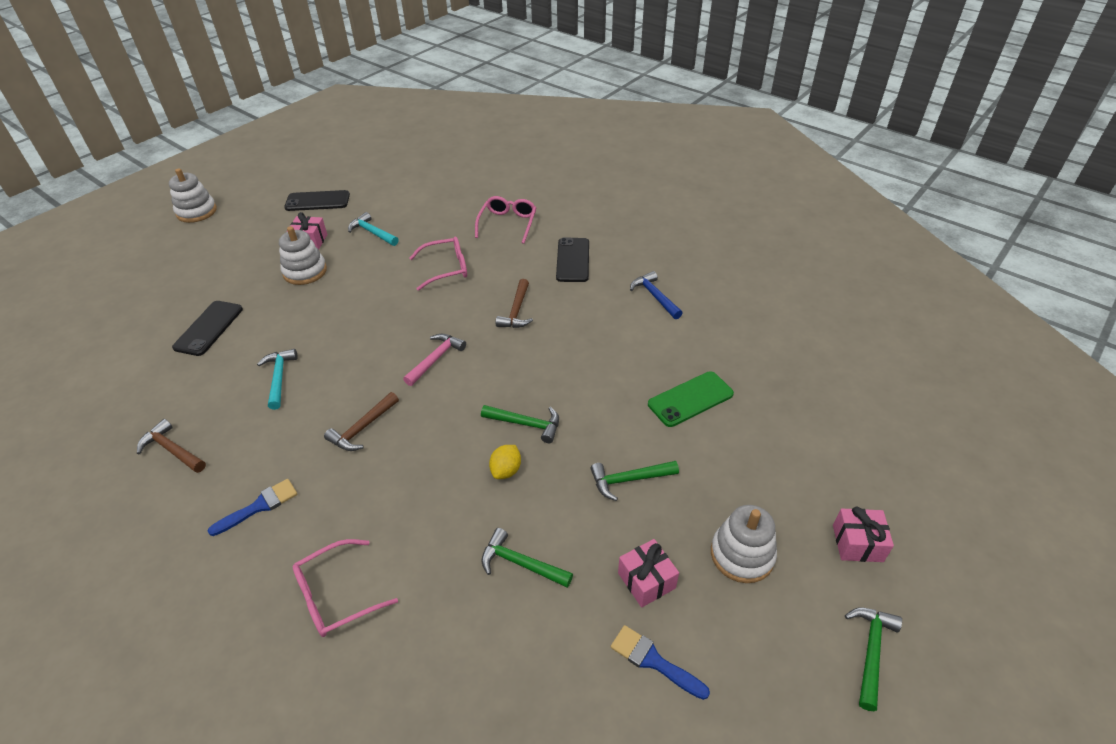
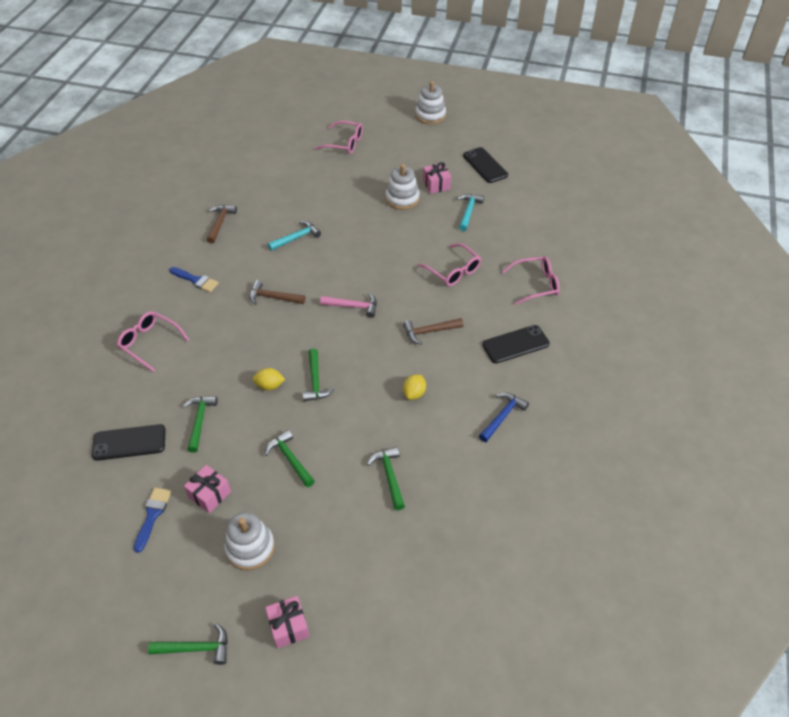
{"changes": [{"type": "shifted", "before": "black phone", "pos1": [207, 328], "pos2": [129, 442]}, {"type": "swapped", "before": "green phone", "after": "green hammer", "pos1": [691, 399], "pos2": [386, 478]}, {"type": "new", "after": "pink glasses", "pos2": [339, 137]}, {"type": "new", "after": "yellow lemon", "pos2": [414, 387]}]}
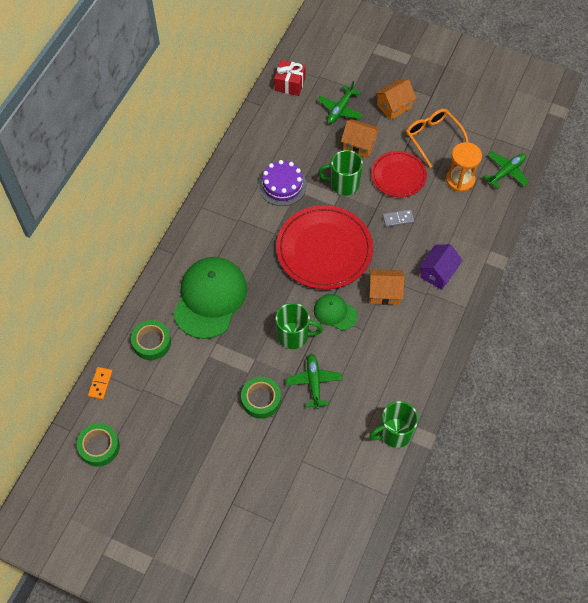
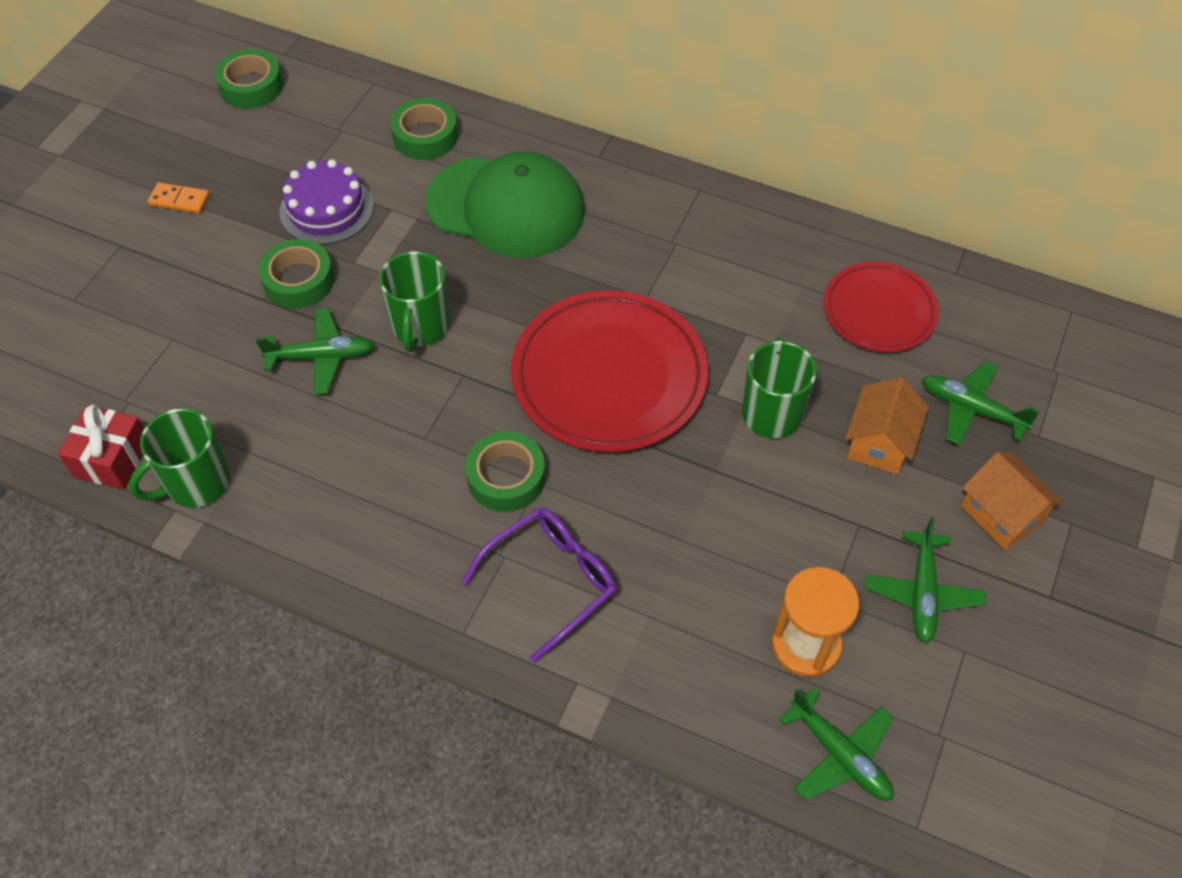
{"changes": [{"type": "shifted", "before": "orange domino", "pos1": [100, 383], "pos2": [179, 198]}, {"type": "shifted", "before": "purple cake", "pos1": [282, 183], "pos2": [327, 202]}, {"type": "shifted", "before": "red gift", "pos1": [290, 78], "pos2": [101, 447]}, {"type": "gone", "before": "green cap", "pos1": [335, 312]}, {"type": "swapped", "before": "orange house", "after": "green tape", "pos1": [387, 287], "pos2": [505, 471]}, {"type": "rotated", "before": "green mug", "pos1": [393, 424], "pos2": [179, 458], "turn": -105}, {"type": "shifted", "before": "red plate", "pos1": [399, 174], "pos2": [881, 307]}, {"type": "gone", "before": "grey domino", "pos1": [398, 218]}, {"type": "swapped", "before": "orange glasses", "after": "green plane", "pos1": [437, 138], "pos2": [925, 580]}, {"type": "swapped", "before": "purple house", "after": "purple glasses", "pos1": [440, 267], "pos2": [539, 585]}]}
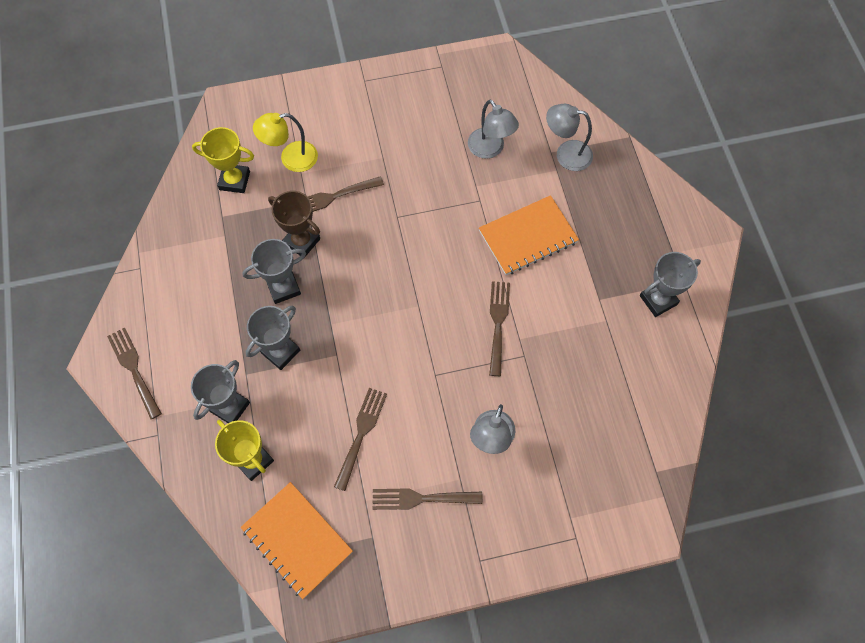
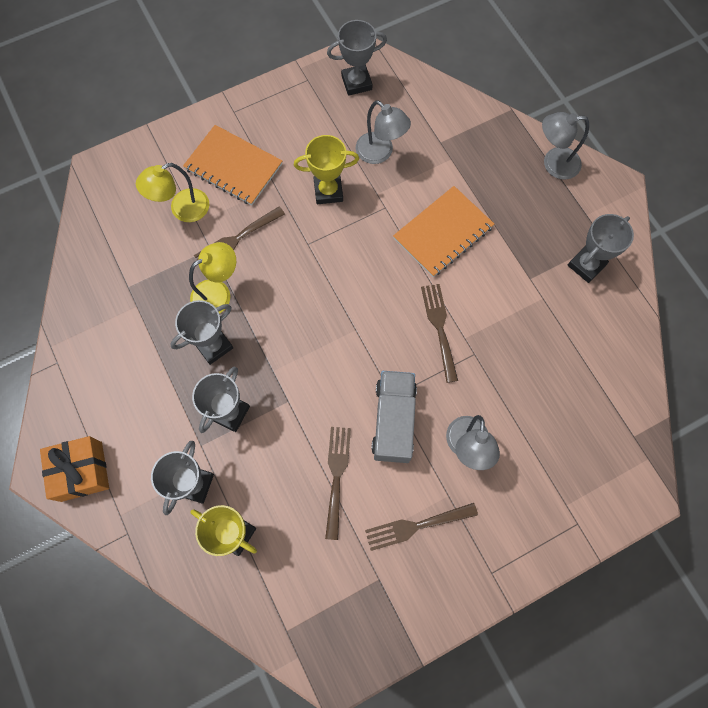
{"changes": [{"type": "swapped", "before": "brown fork", "after": "orange gift", "pos1": [134, 373], "pos2": [74, 469]}, {"type": "shifted", "before": "yellow trophy", "pos1": [223, 160], "pos2": [326, 169]}, {"type": "shifted", "before": "orange notebook", "pos1": [296, 540], "pos2": [232, 165]}, {"type": "swapped", "before": "brown trophy", "after": "yellow lamp", "pos1": [294, 224], "pos2": [212, 278]}, {"type": "shifted", "before": "grey lamp", "pos1": [569, 137], "pos2": [565, 146]}, {"type": "new", "after": "grey trophy", "pos2": [357, 58]}, {"type": "new", "after": "grey truck", "pos2": [394, 417]}]}
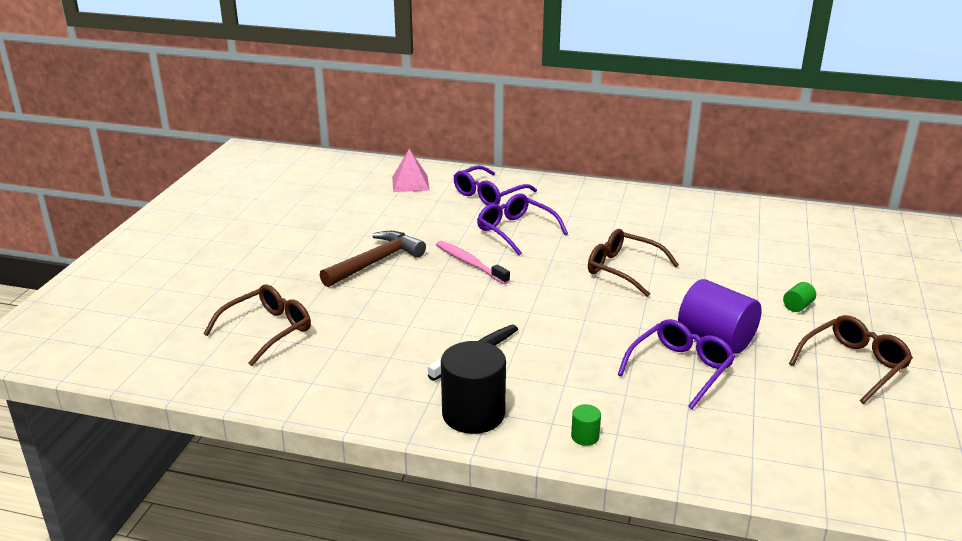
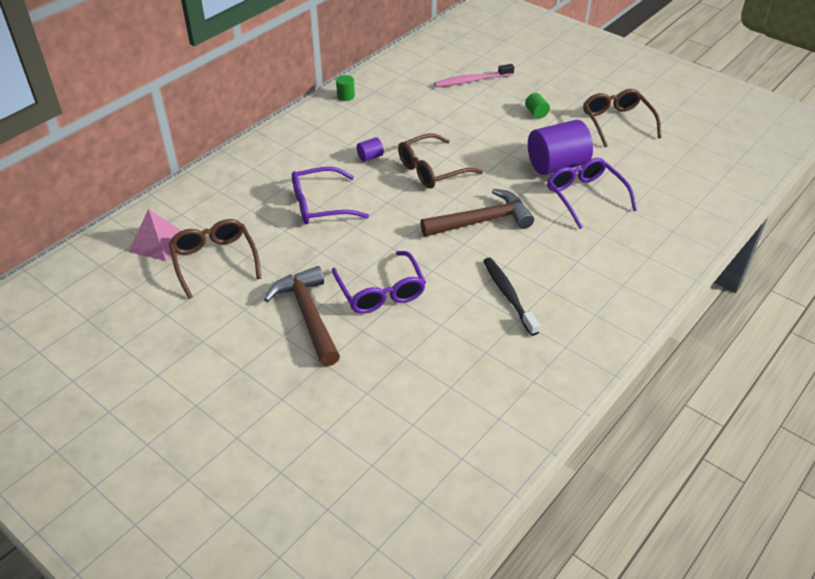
{"changes": [{"type": "shifted", "before": "brown glasses", "pos1": [257, 325], "pos2": [215, 259]}, {"type": "shifted", "before": "pink toothbrush", "pos1": [473, 262], "pos2": [474, 75]}, {"type": "gone", "before": "black cylinder", "pos1": [473, 387]}, {"type": "shifted", "before": "purple glasses", "pos1": [495, 185], "pos2": [379, 282]}, {"type": "shifted", "before": "green cylinder", "pos1": [586, 425], "pos2": [345, 88]}, {"type": "new", "after": "purple cylinder", "pos2": [370, 149]}, {"type": "new", "after": "brown hammer", "pos2": [477, 213]}]}
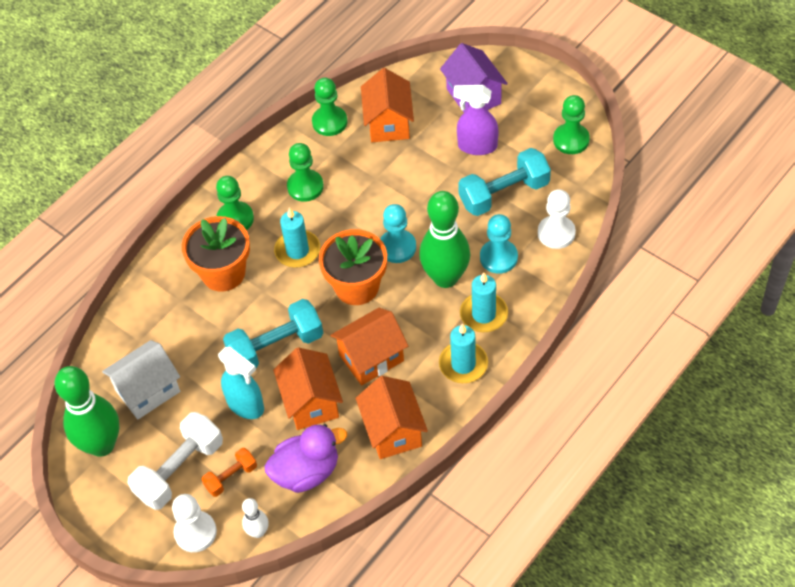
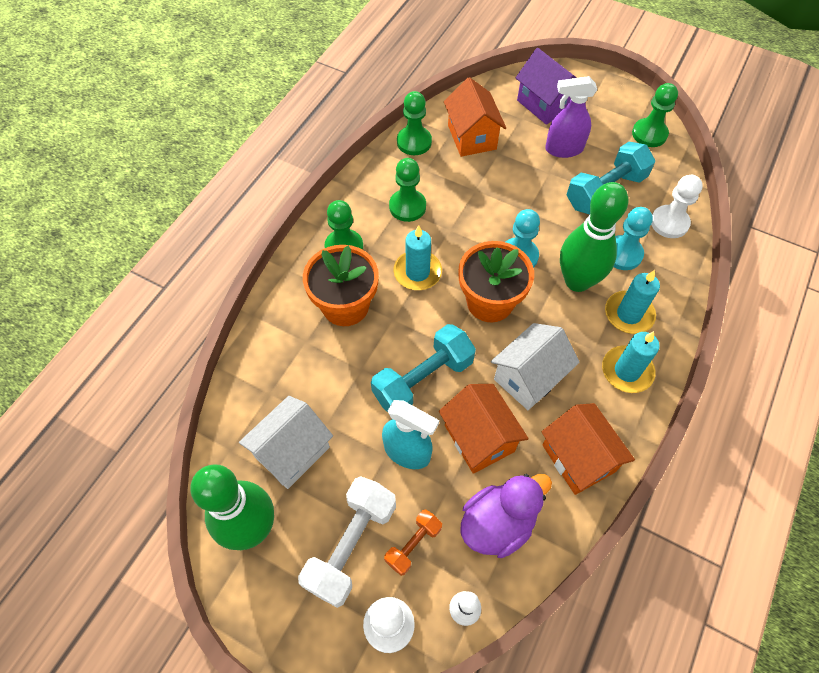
{"changes": [{"type": "repainted", "before": "orange house", "after": "white house", "pos1": [369, 346], "pos2": [535, 366]}]}
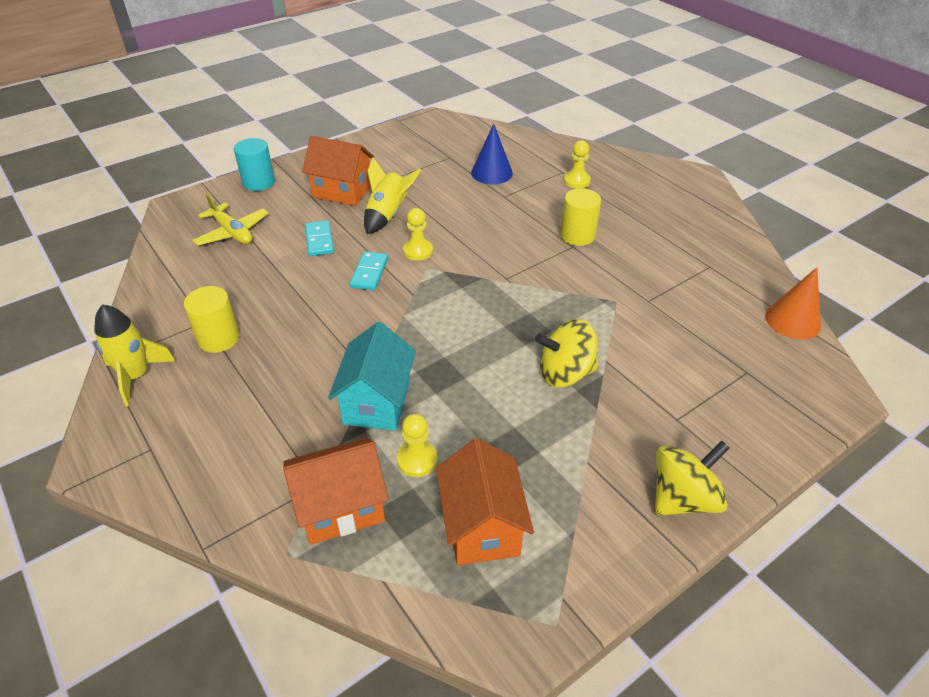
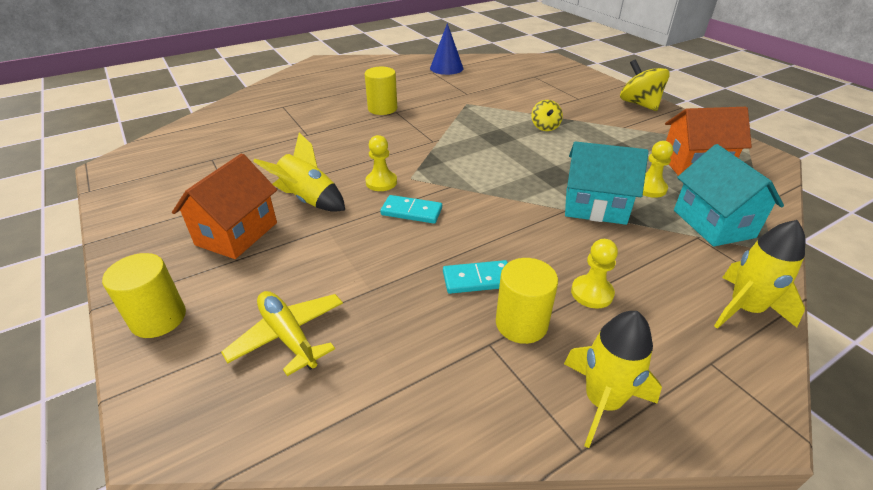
{"changes": [{"type": "rotated", "before": "yellow plane", "pos1": [230, 219], "pos2": [282, 333], "turn": -90}, {"type": "repainted", "before": "turquoise cylinder", "after": "yellow cylinder", "pos1": [254, 164], "pos2": [144, 295]}, {"type": "repainted", "before": "orange house", "after": "turquoise house", "pos1": [336, 491], "pos2": [729, 195]}, {"type": "shifted", "before": "turquoise domino", "pos1": [319, 238], "pos2": [475, 277]}, {"type": "shifted", "before": "blue cone", "pos1": [492, 153], "pos2": [446, 49]}, {"type": "scaled", "before": "yellow spinning top", "pos1": [566, 353], "pos2": [547, 115], "scale": 0.59}, {"type": "shifted", "before": "yellow pawn", "pos1": [577, 164], "pos2": [594, 274]}, {"type": "gone", "before": "orange cone", "pos1": [793, 303]}, {"type": "new", "after": "yellow rocket", "pos2": [759, 274]}]}
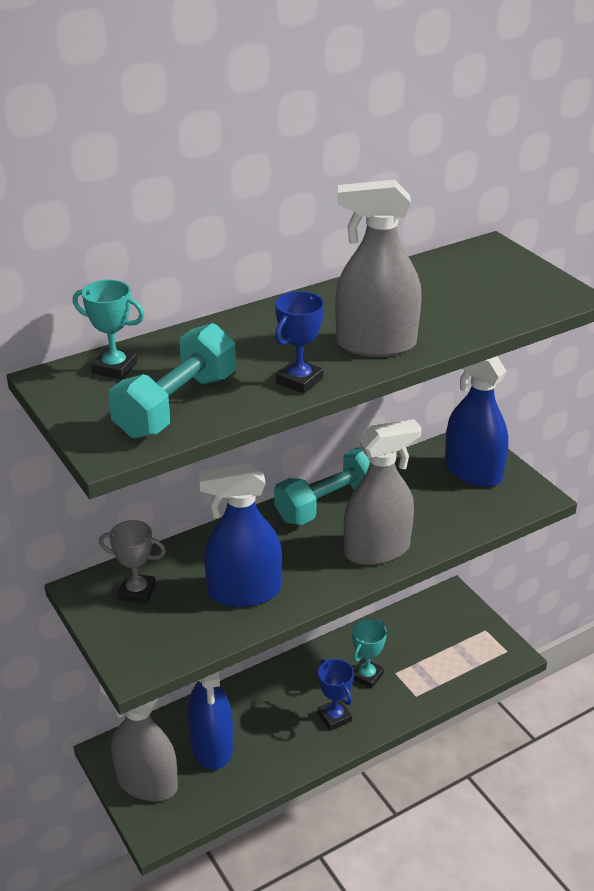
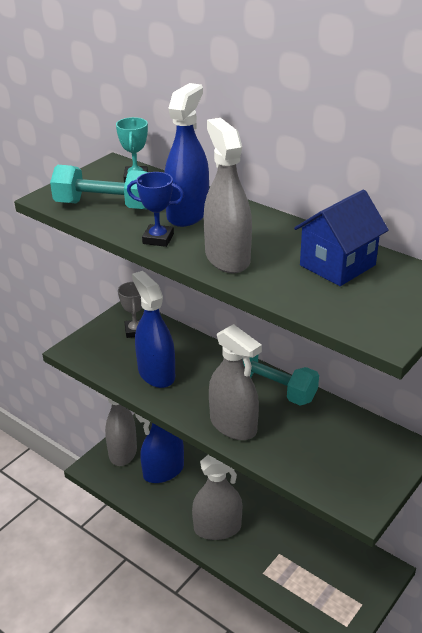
{"changes": [{"type": "swapped", "before": "blue trophy", "after": "grey spray bottle", "pos1": [336, 695], "pos2": [217, 497]}, {"type": "gone", "before": "turquoise trophy", "pos1": [369, 654]}, {"type": "shifted", "before": "blue spray bottle", "pos1": [477, 421], "pos2": [186, 155]}, {"type": "new", "after": "blue house", "pos2": [341, 237]}]}
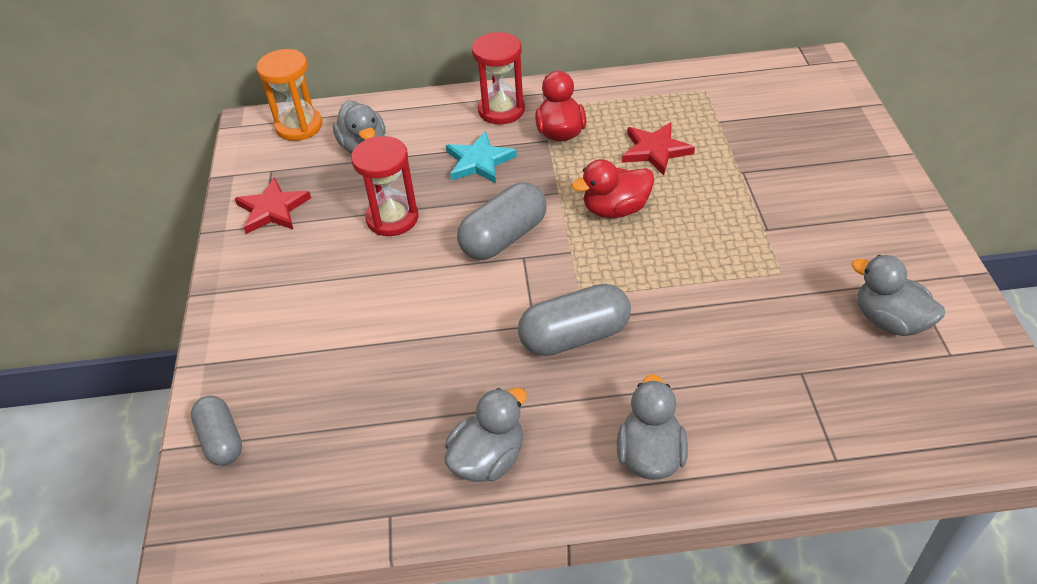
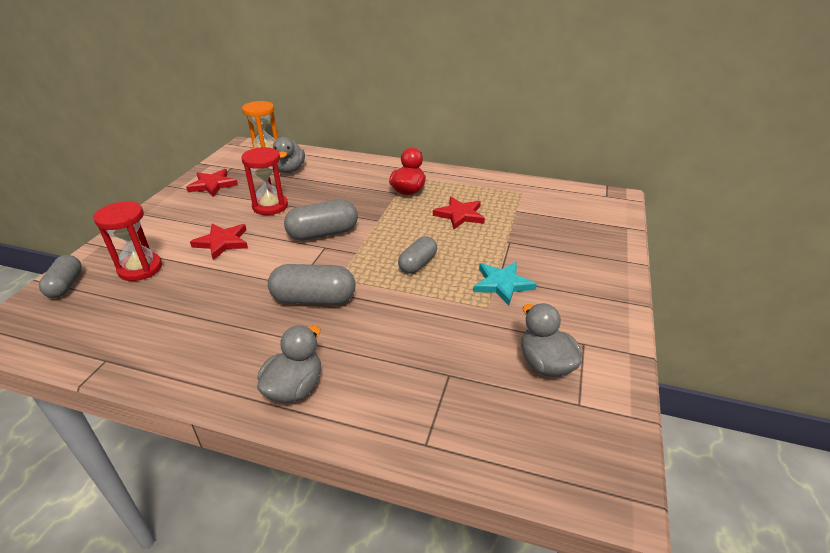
{"changes": [{"type": "gone", "before": "grey duck", "pos1": [486, 435]}, {"type": "shifted", "before": "turquoise star", "pos1": [481, 157], "pos2": [505, 284]}, {"type": "shifted", "before": "red hourglass", "pos1": [498, 78], "pos2": [127, 241]}, {"type": "gone", "before": "red duck", "pos1": [613, 188]}, {"type": "new", "after": "red star", "pos2": [219, 242]}, {"type": "new", "after": "grey capsule", "pos2": [417, 255]}]}
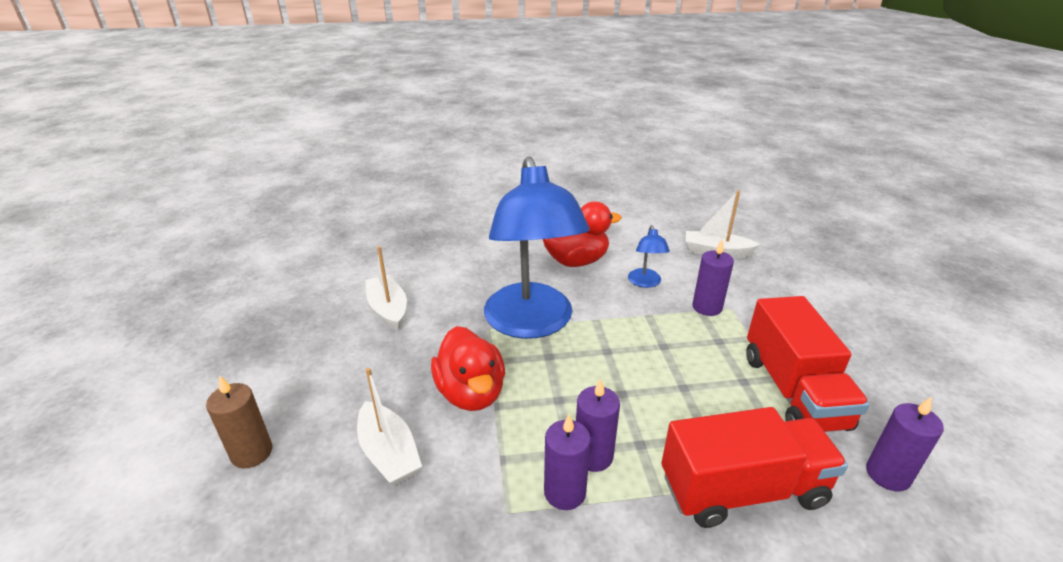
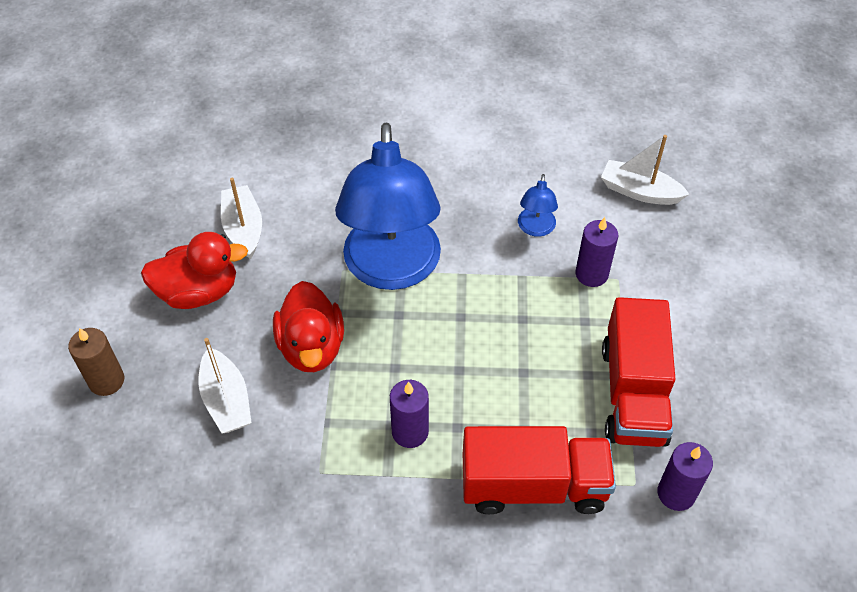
{"changes": [{"type": "shifted", "before": "red duck", "pos1": [582, 234], "pos2": [194, 270]}, {"type": "gone", "before": "purple candle", "pos1": [567, 462]}]}
